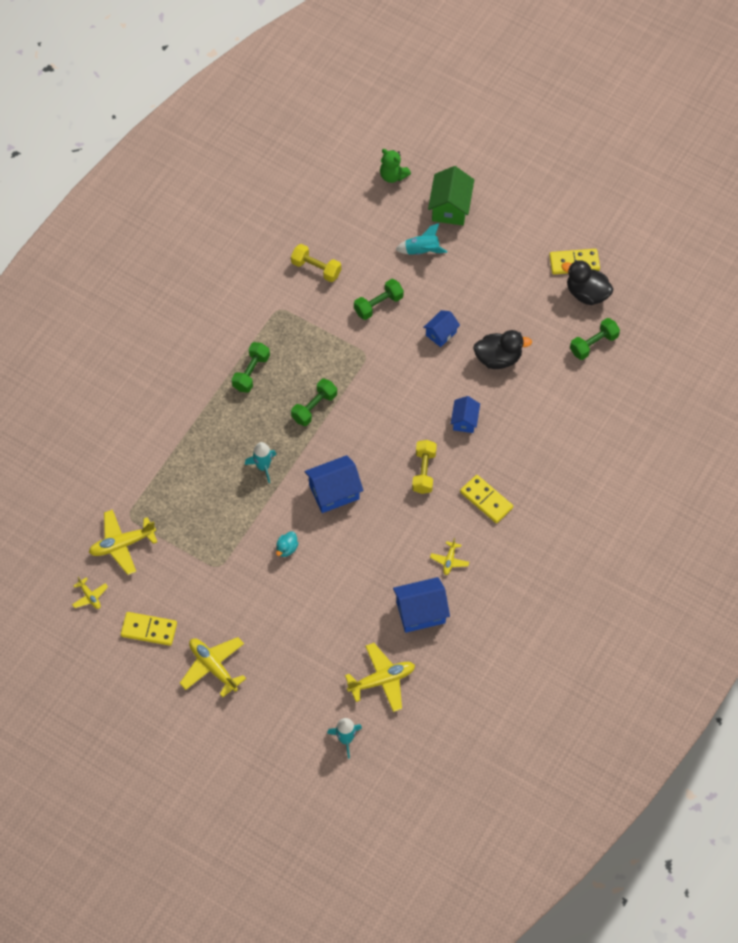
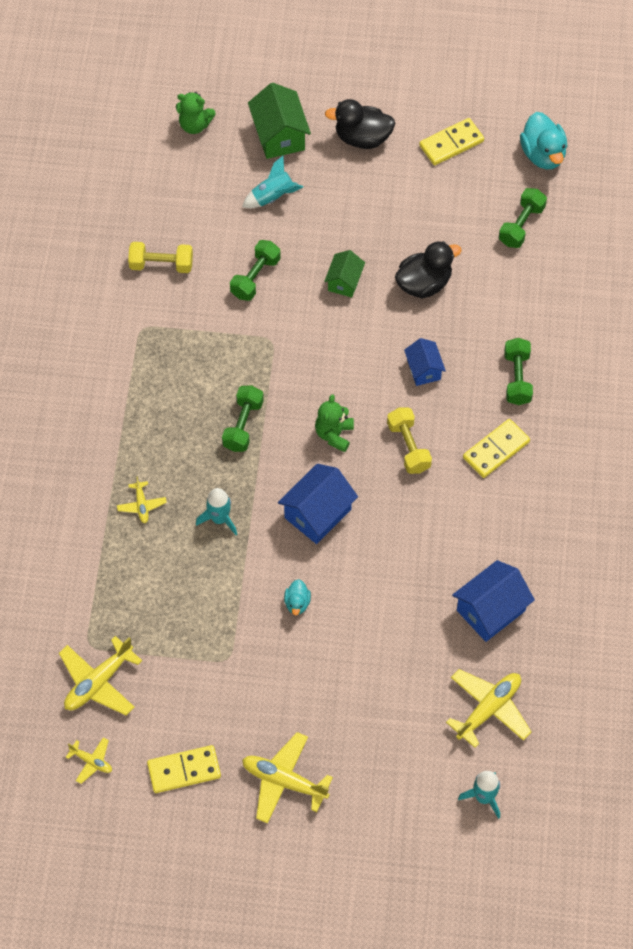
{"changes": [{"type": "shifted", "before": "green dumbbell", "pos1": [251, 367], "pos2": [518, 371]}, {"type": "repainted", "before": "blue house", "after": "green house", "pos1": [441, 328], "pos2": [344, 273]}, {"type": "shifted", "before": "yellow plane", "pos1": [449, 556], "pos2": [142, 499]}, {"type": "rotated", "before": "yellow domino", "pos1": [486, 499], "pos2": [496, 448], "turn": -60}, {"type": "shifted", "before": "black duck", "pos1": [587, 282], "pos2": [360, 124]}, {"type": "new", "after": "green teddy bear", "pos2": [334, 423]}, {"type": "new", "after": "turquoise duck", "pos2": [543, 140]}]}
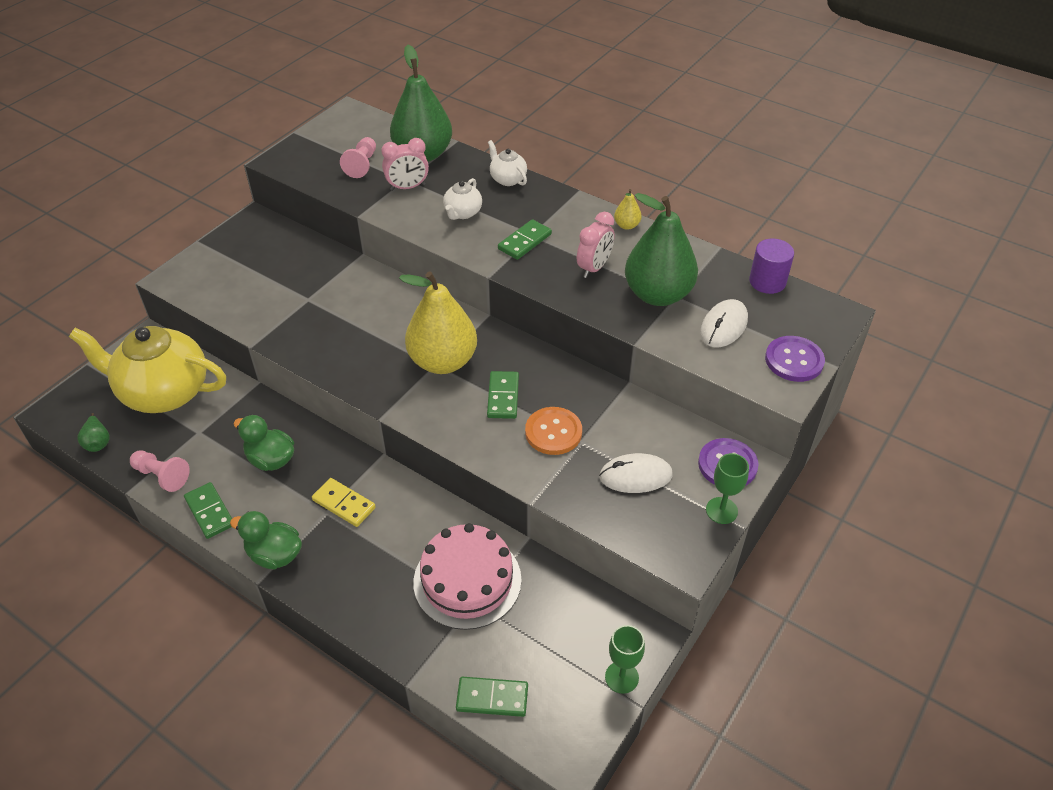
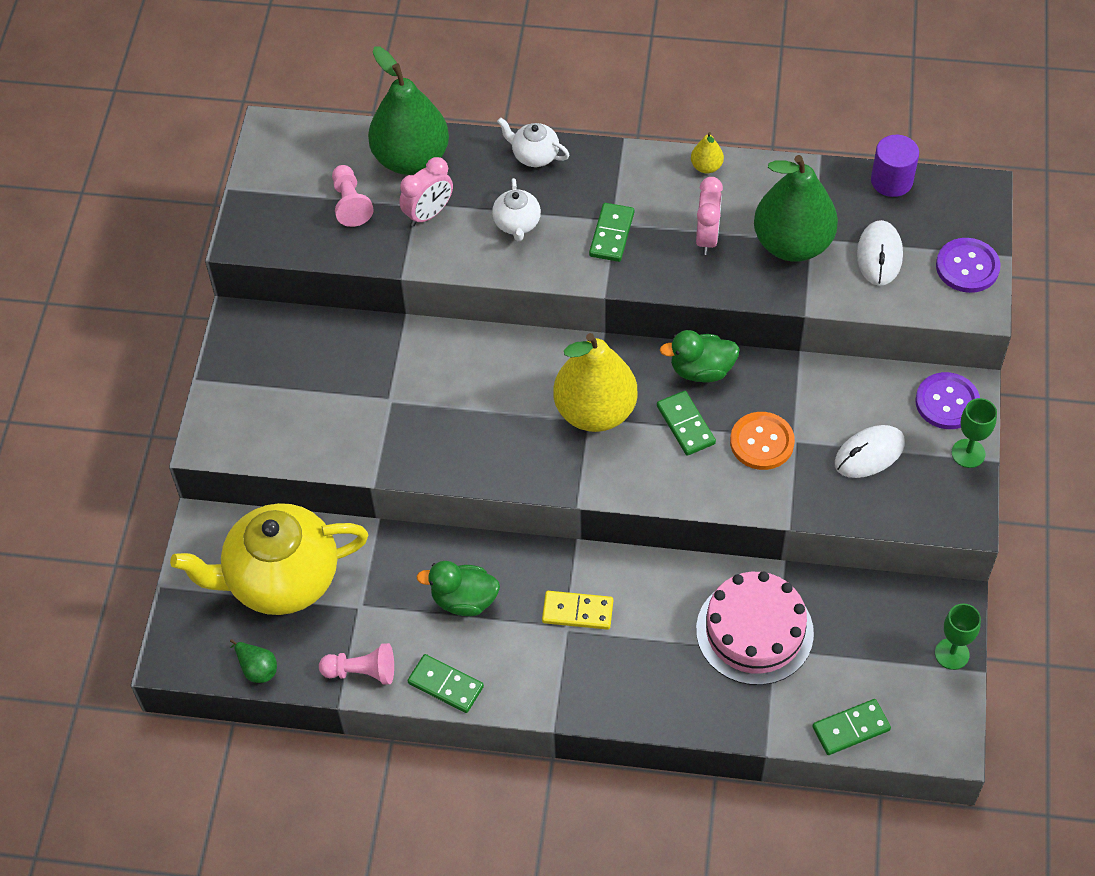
{"changes": [{"type": "shifted", "before": "green duck", "pos1": [266, 540], "pos2": [699, 356]}]}
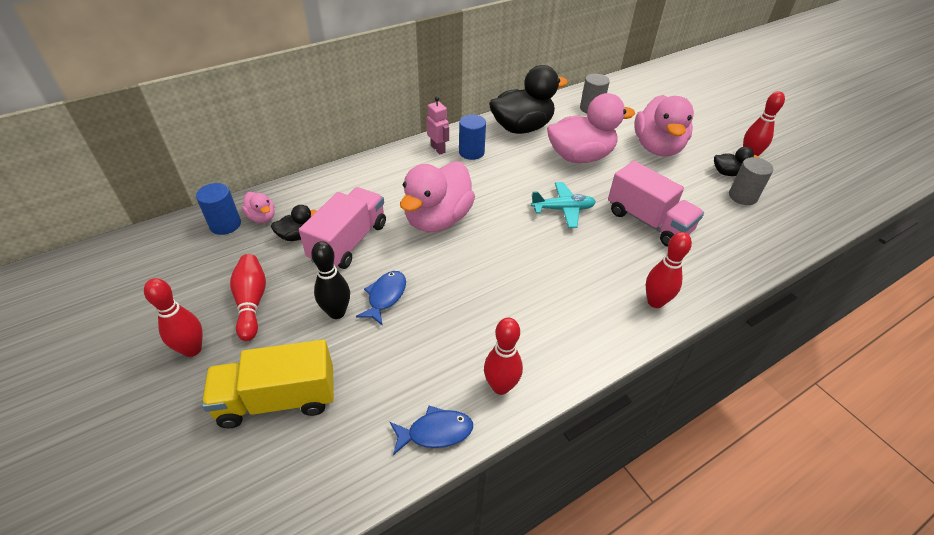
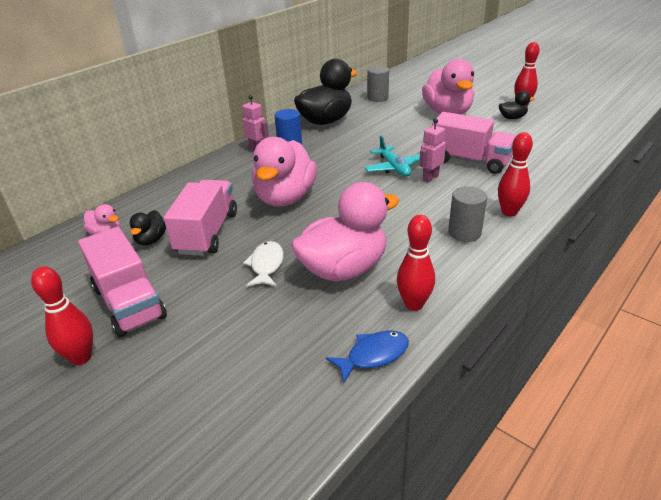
{"changes": [{"type": "gone", "before": "blue cylinder", "pos1": [218, 209]}, {"type": "gone", "before": "yellow truck", "pos1": [268, 384]}, {"type": "swapped", "before": "red bowling pin", "after": "pink truck", "pos1": [248, 297], "pos2": [122, 282]}, {"type": "rotated", "before": "black duck", "pos1": [294, 223], "pos2": [147, 227], "turn": 135}, {"type": "gone", "before": "black bowling pin", "pos1": [330, 280]}, {"type": "repainted", "before": "blue fish", "after": "white fish", "pos1": [381, 298], "pos2": [263, 264]}, {"type": "rotated", "before": "turquoise plane", "pos1": [563, 205], "pos2": [392, 156], "turn": 90}, {"type": "shifted", "before": "pink duck", "pos1": [591, 128], "pos2": [345, 231]}, {"type": "shifted", "before": "grey cylinder", "pos1": [751, 181], "pos2": [467, 214]}, {"type": "new", "after": "pink robot", "pos2": [432, 150]}]}
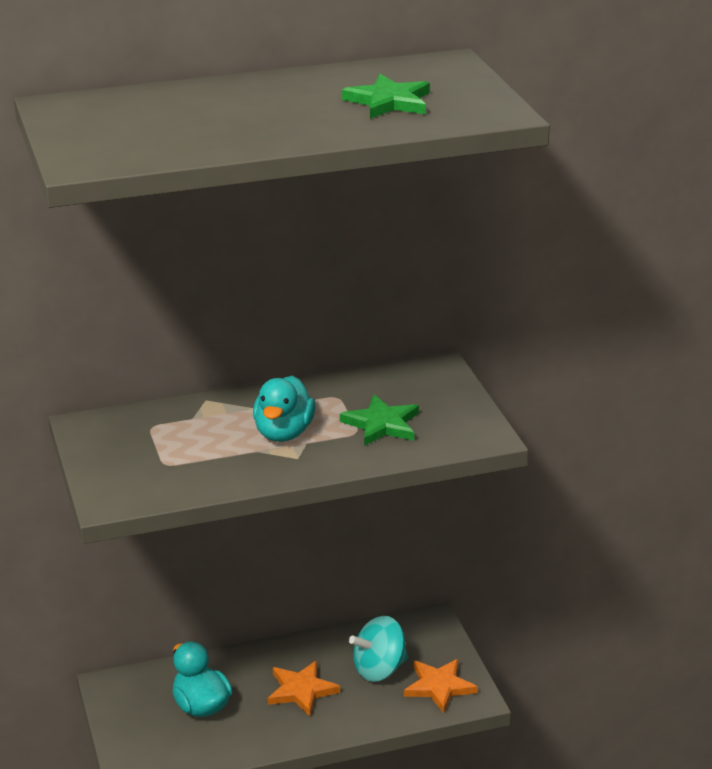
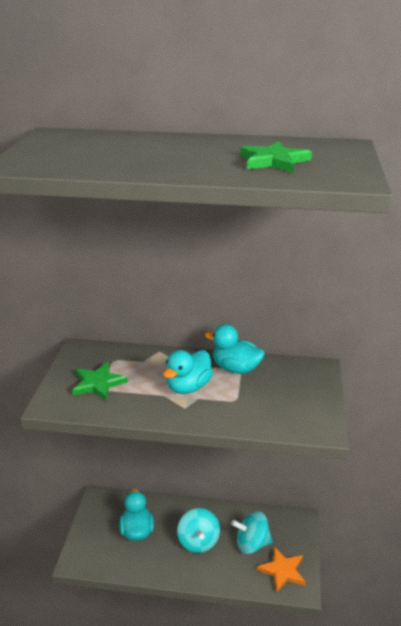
{"changes": [{"type": "swapped", "before": "orange star", "after": "turquoise spinning top", "pos1": [304, 688], "pos2": [198, 530]}, {"type": "shifted", "before": "green star", "pos1": [379, 420], "pos2": [100, 381]}, {"type": "new", "after": "turquoise duck", "pos2": [235, 349]}]}
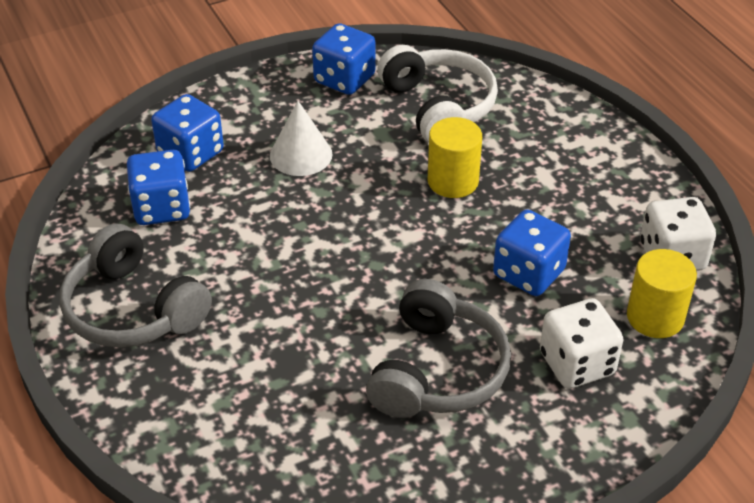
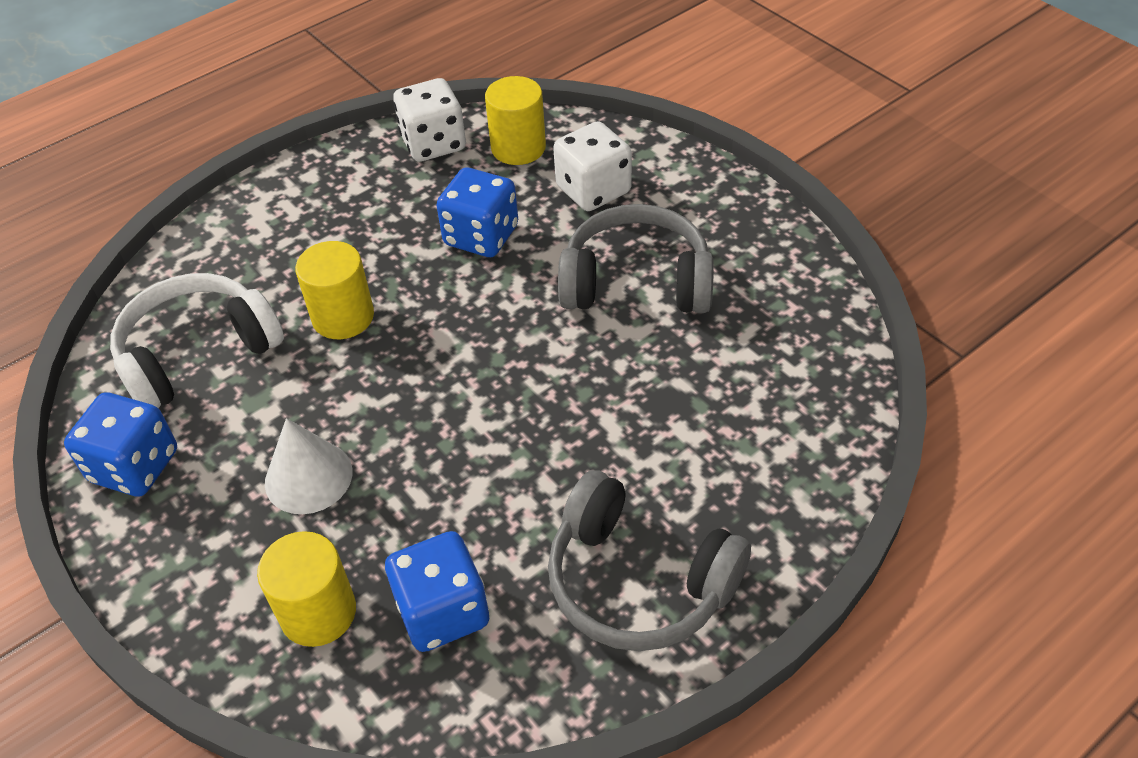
{"changes": [{"type": "rotated", "before": "grey headphones", "pos1": [136, 285], "pos2": [649, 560], "turn": 90}, {"type": "swapped", "before": "blue dice", "after": "yellow cylinder", "pos1": [187, 133], "pos2": [306, 589]}]}
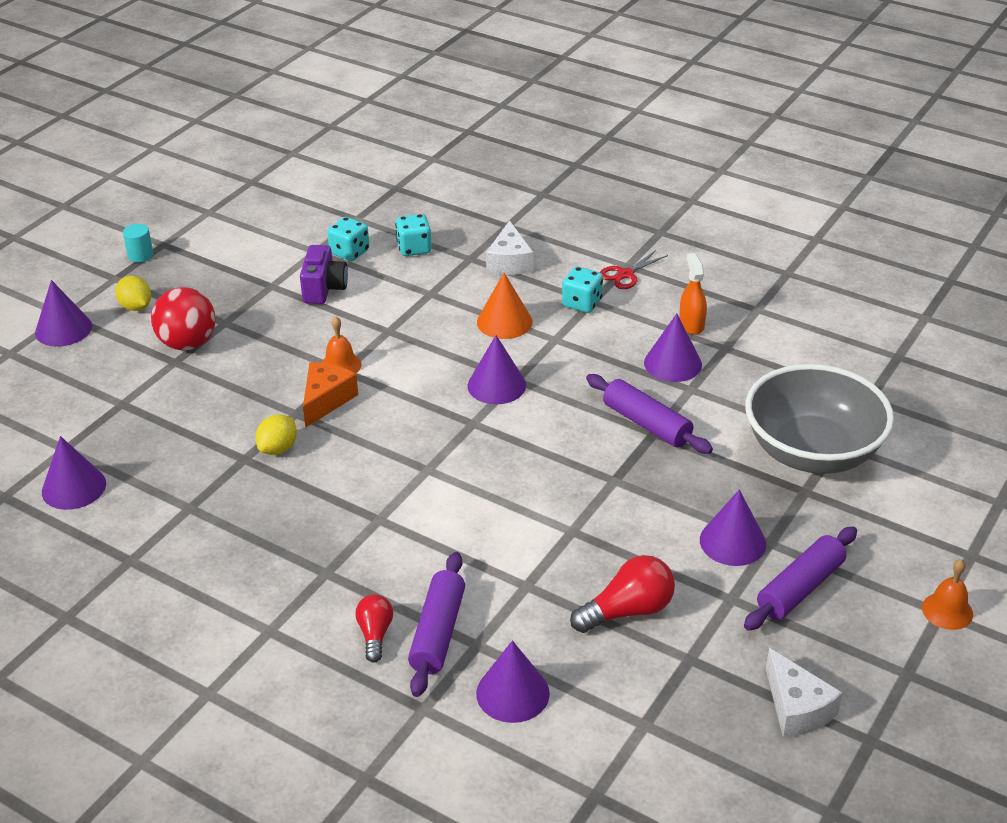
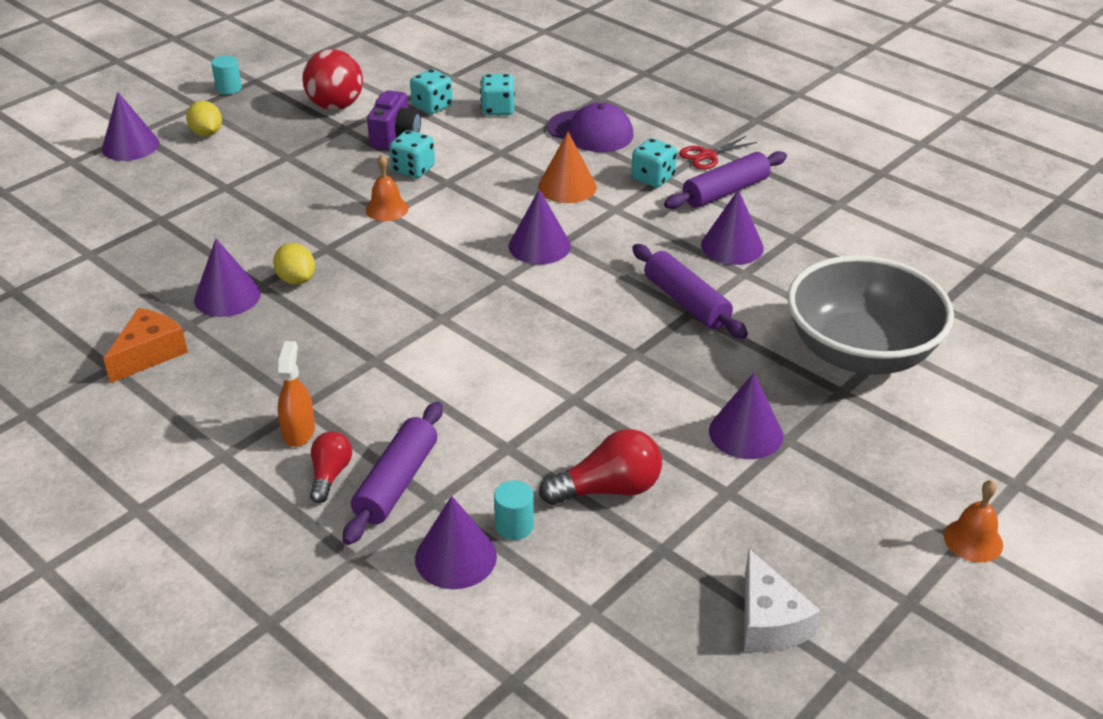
{"changes": [{"type": "shifted", "before": "purple cone", "pos1": [74, 473], "pos2": [227, 278]}, {"type": "shifted", "before": "red ball", "pos1": [183, 318], "pos2": [332, 79]}, {"type": "rotated", "before": "yellow lemon", "pos1": [276, 434], "pos2": [294, 264], "turn": -75}, {"type": "shifted", "before": "orange cheese", "pos1": [330, 395], "pos2": [146, 345]}, {"type": "swapped", "before": "white cheese", "after": "purple cap", "pos1": [509, 247], "pos2": [590, 127]}, {"type": "shifted", "before": "orange spray bottle", "pos1": [693, 294], "pos2": [296, 394]}, {"type": "shifted", "before": "purple rolling pin", "pos1": [800, 578], "pos2": [725, 180]}, {"type": "new", "after": "turquoise dice", "pos2": [412, 154]}, {"type": "new", "after": "turquoise cylinder", "pos2": [514, 510]}]}
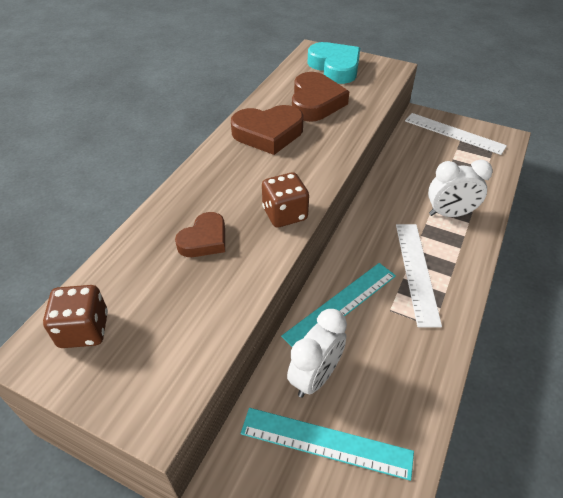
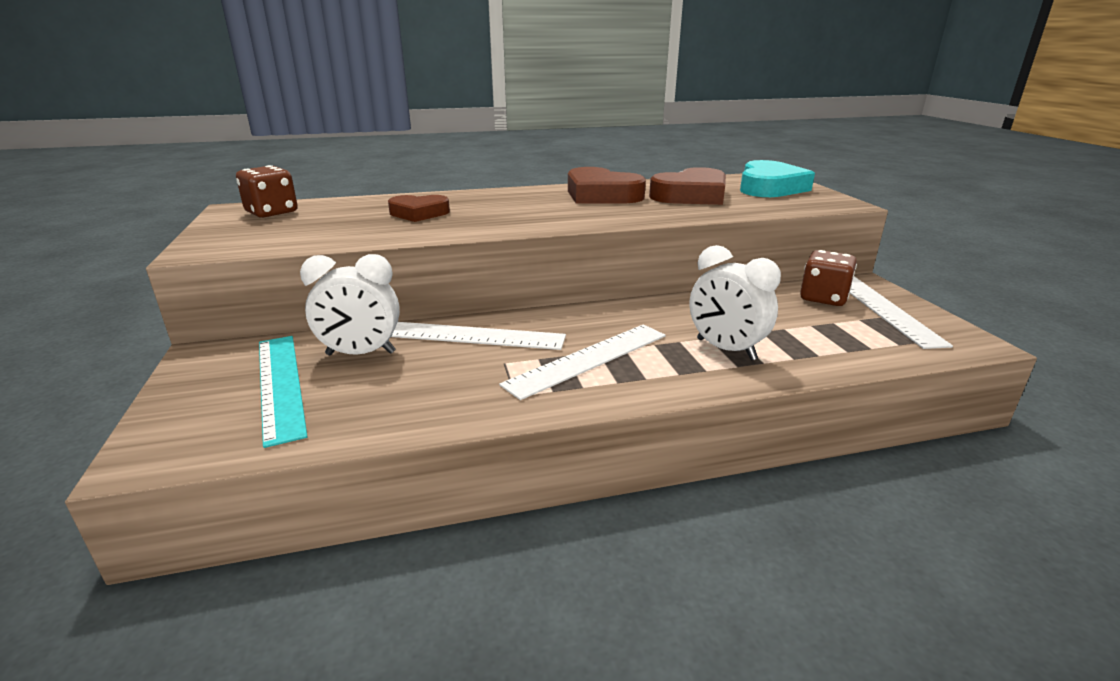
{"changes": [{"type": "shifted", "before": "brown dice", "pos1": [285, 200], "pos2": [828, 278]}, {"type": "repainted", "before": "turquoise ruler", "after": "white ruler", "pos1": [338, 305], "pos2": [478, 336]}]}
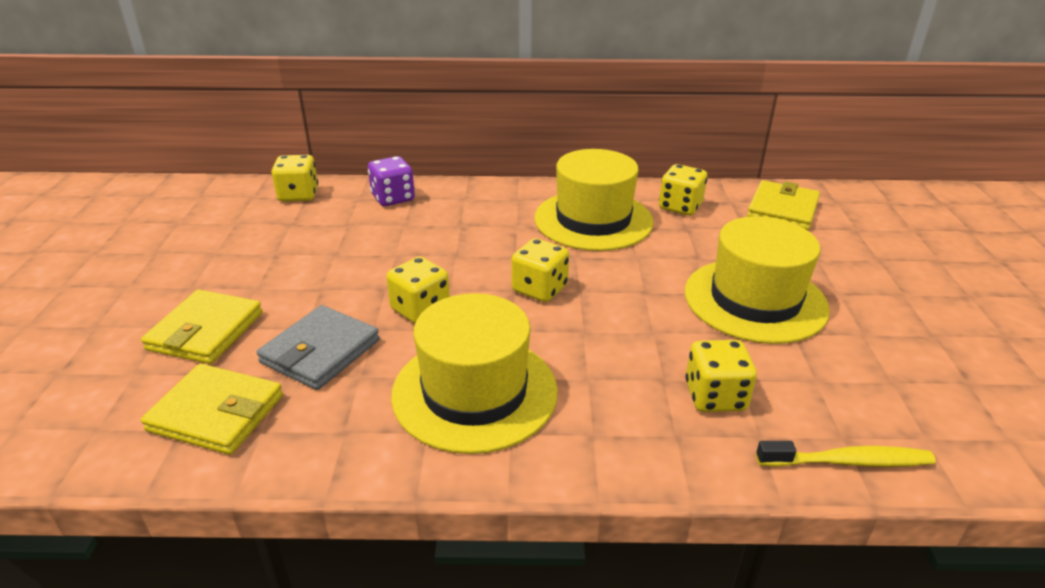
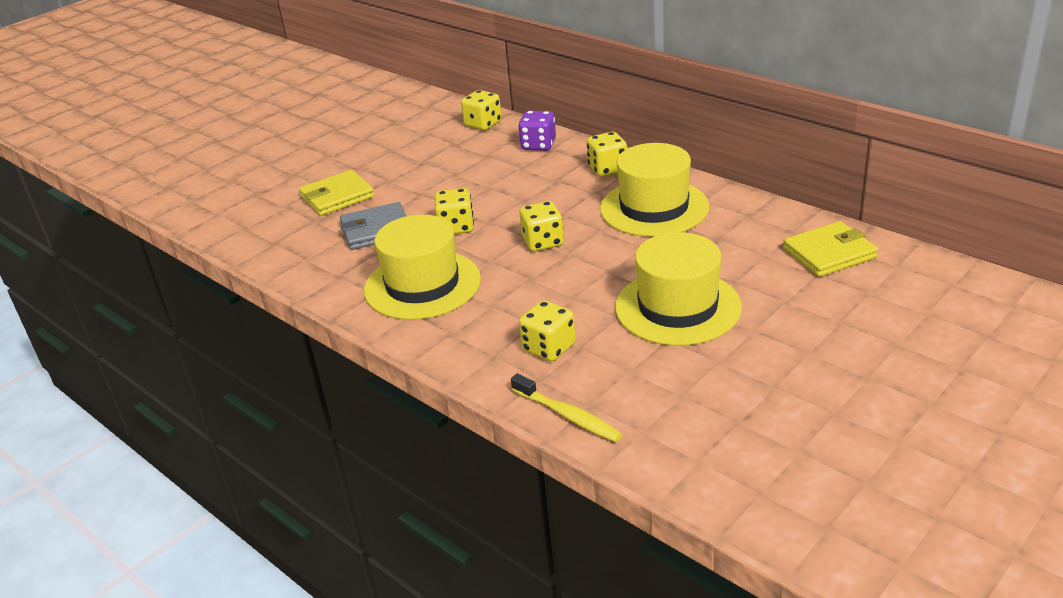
{"changes": [{"type": "gone", "before": "yellow wallet", "pos1": [212, 409]}, {"type": "shifted", "before": "yellow dice", "pos1": [683, 189], "pos2": [607, 154]}]}
